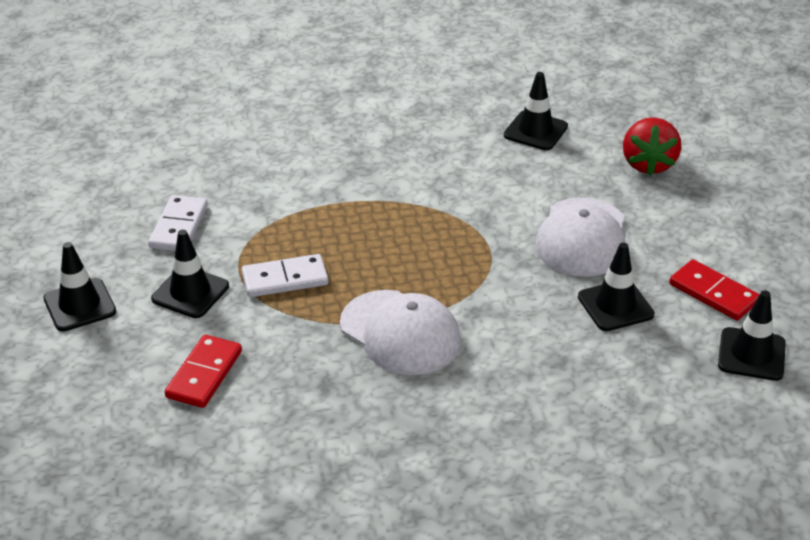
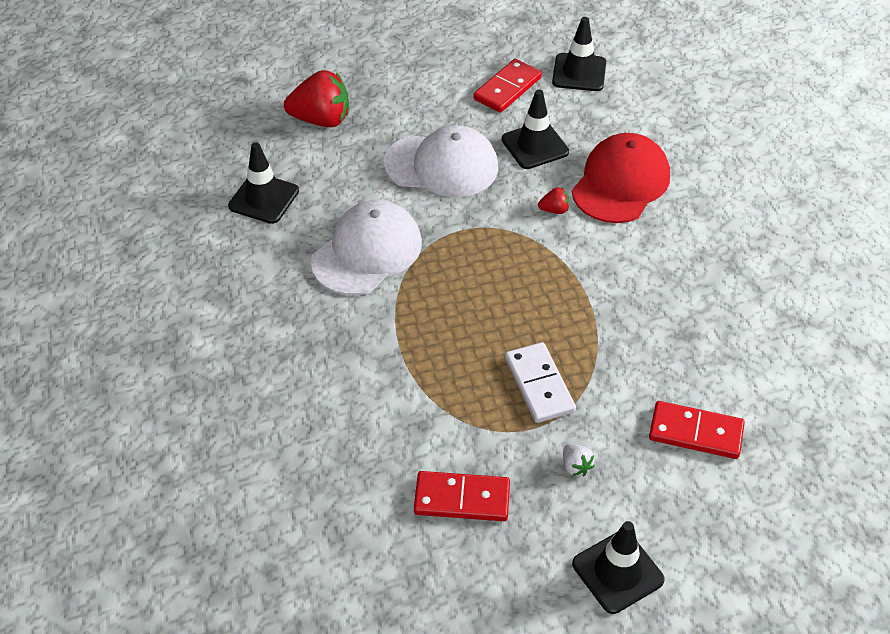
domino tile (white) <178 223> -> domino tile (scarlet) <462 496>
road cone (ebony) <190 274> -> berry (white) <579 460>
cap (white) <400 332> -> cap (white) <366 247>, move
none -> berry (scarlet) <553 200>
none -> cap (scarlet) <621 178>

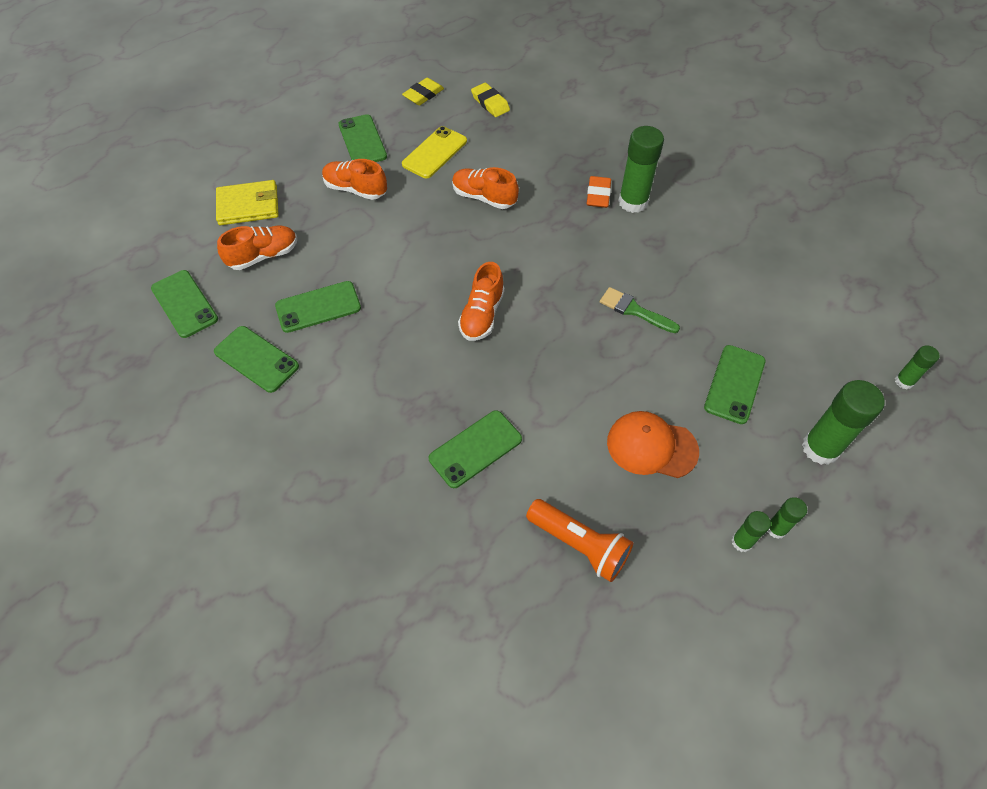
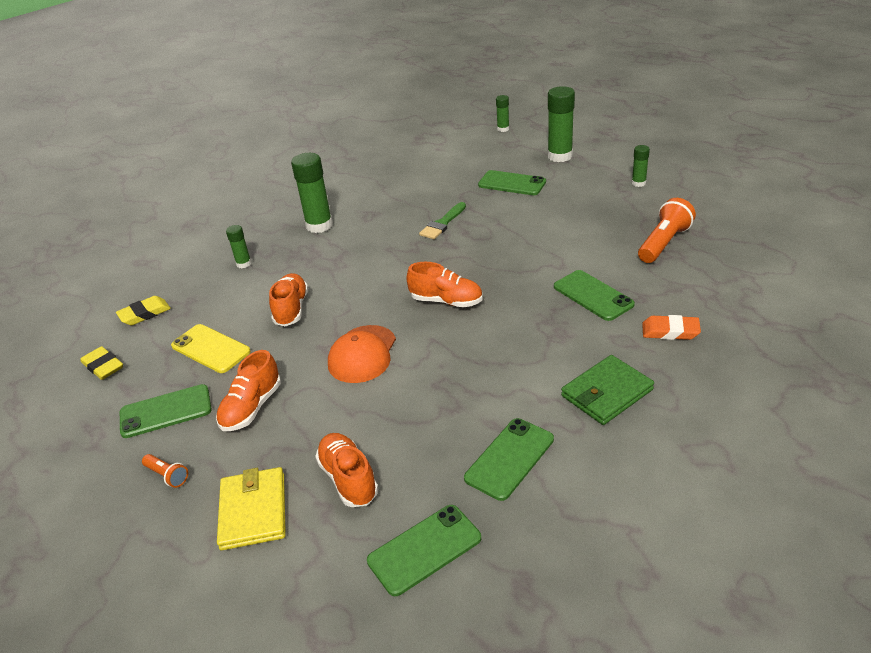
smartphone (emerald) <318 307> -> none
lace-up shoe (orange-coloured) <485 188> -> lace-up shoe (orange-coloured) <288 299>, 150 degrees clockwise
pencil eraser (orange-coloured) <599 192> -> pencil eraser (orange-coloured) <671 327>, move
cap (orange-coloured) <653 444> -> cap (orange-coloured) <362 354>, move
glue (emerald) <787 518> -> glue (emerald) <238 246>, move
none -> flashlight (orange-coloured) <165 471>
none -> billfold (emerald) <607 390>

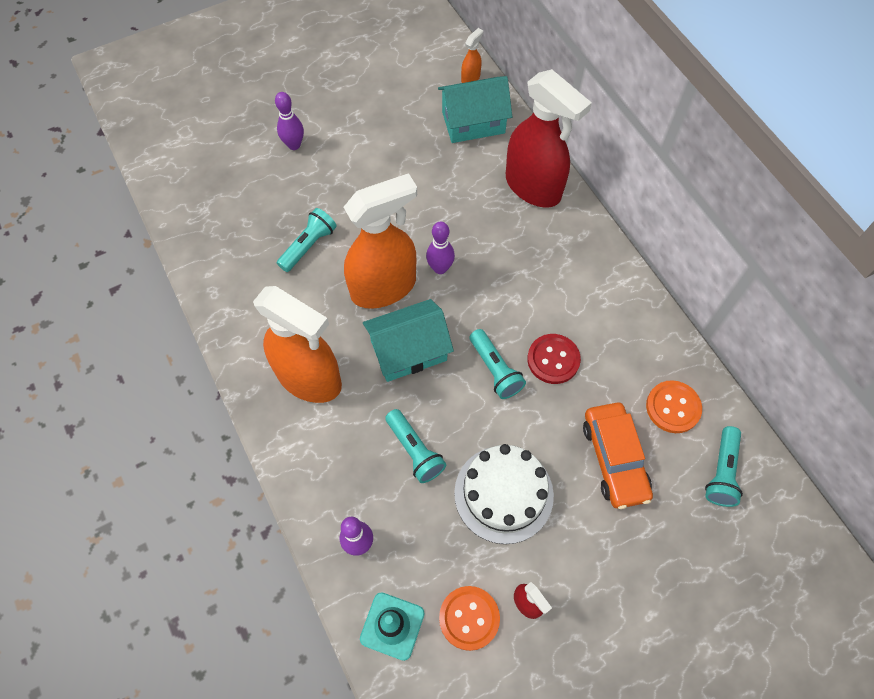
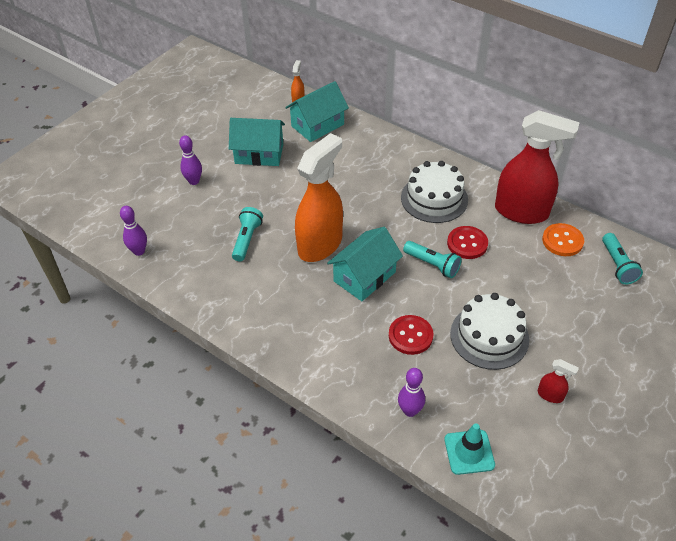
spray bottle (orange-coloured) <297 344> -> none
flashlight (teal) <415 446> -> sewing button (scarlet) <411 335>
bowling pin (royal purple) <440 248> -> bowling pin (royal purple) <133 231>, move
sewing button (orange-coloured) <469 618> -> none
spray bottle (scarlet) <549 138> -> spray bottle (scarlet) <537 167>, move
toy car (orange-coloured) <618 455> -> none
none -> house (teal) <257 142>
none -> layer cake (white) <434 192>

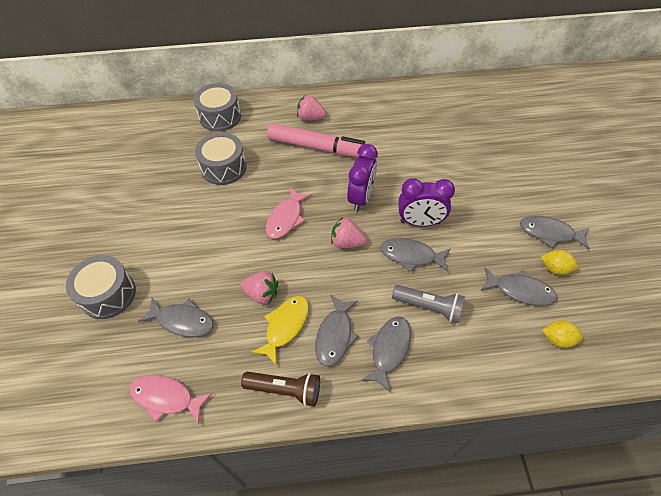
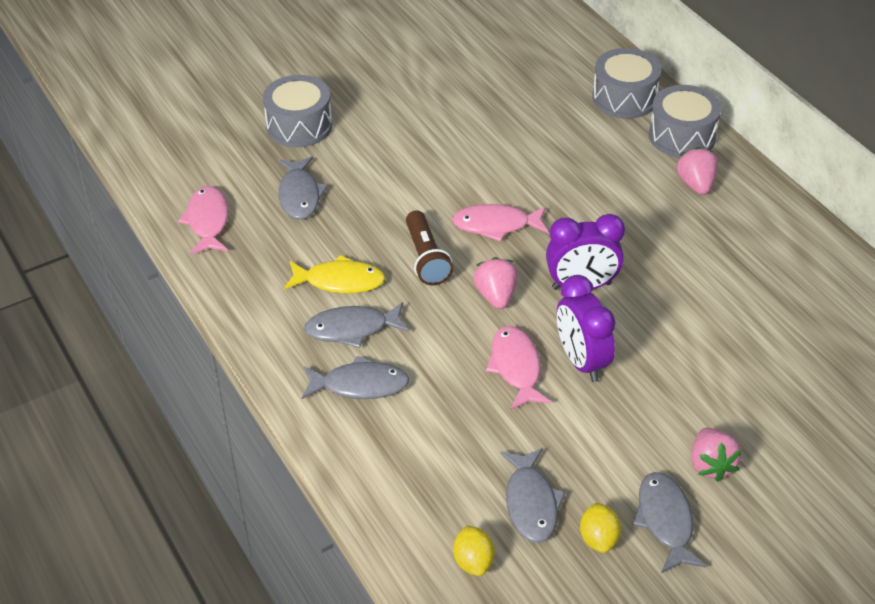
toy drum (grey) <221 158> -> toy drum (grey) <685 121>, move
berry (pink) <259 287> -> berry (pink) <716 454>, move
flashlight (brown) <280 389> -> flashlight (brown) <429 248>, move
marker (pink) <317 140> -> none
toy fish (grey) <415 255> -> toy fish (pink) <518 368>
flashlight (grey) <428 304> -> none

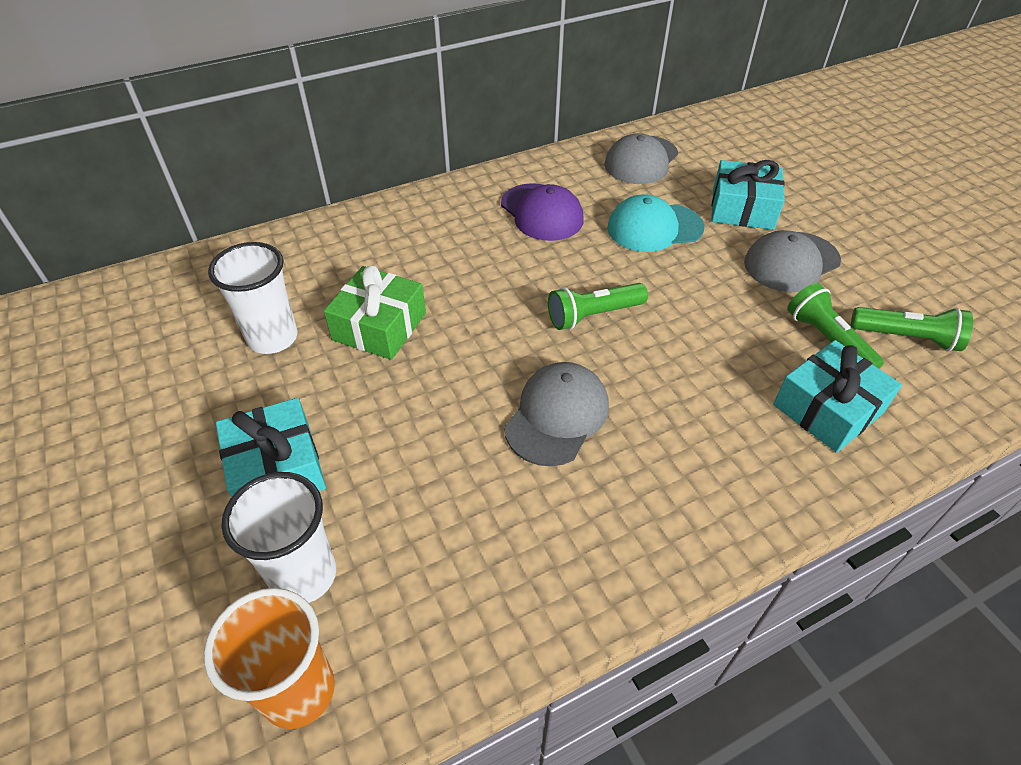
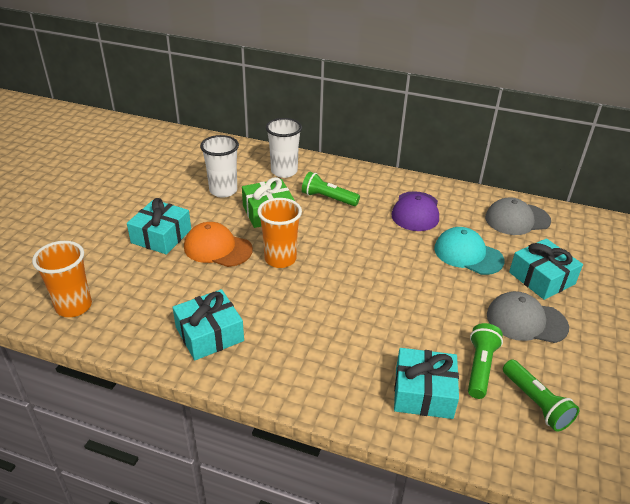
beaker (white) <278 537> -> beaker (white) <284 148>, move
cap (grey) <556 414> -> none
flashlight (emerald) <598 306> -> flashlight (emerald) <331 189>, move
none -> gift (teal) <208 324>
none -> cap (orange-coloured) <218 244>
none -> beaker (orange-coloured) <279 233>

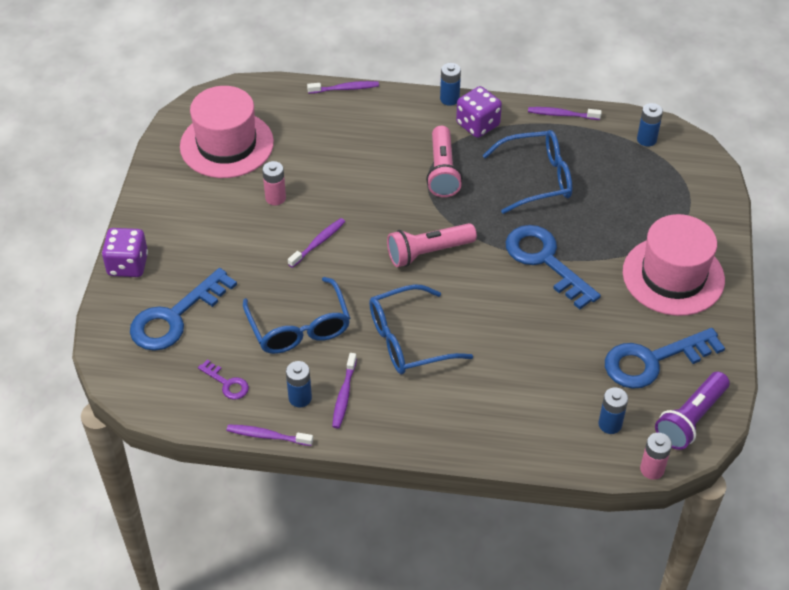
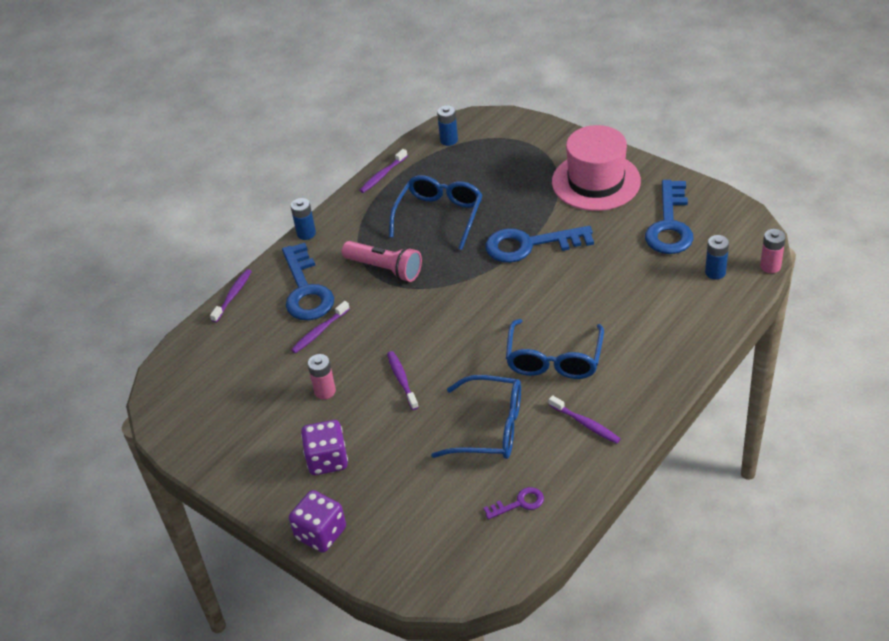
key (cobalt) <183 309> -> key (cobalt) <308 281>, move
tall hat (pink) <227 132> -> none
toothbrush (royal purple) <270 435> -> toothbrush (royal purple) <320 327>, move
battery (cobalt) <299 384> -> none
flashlight (pink) <432 245> -> none
die (royal purple) <479 112> -> die (royal purple) <324 447>, move
flashlight (royal purple) <692 411> -> none

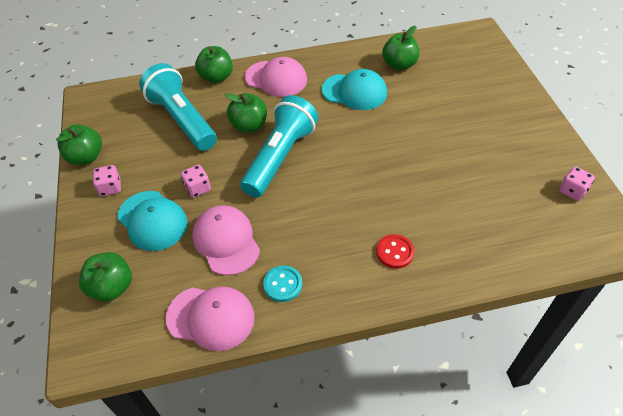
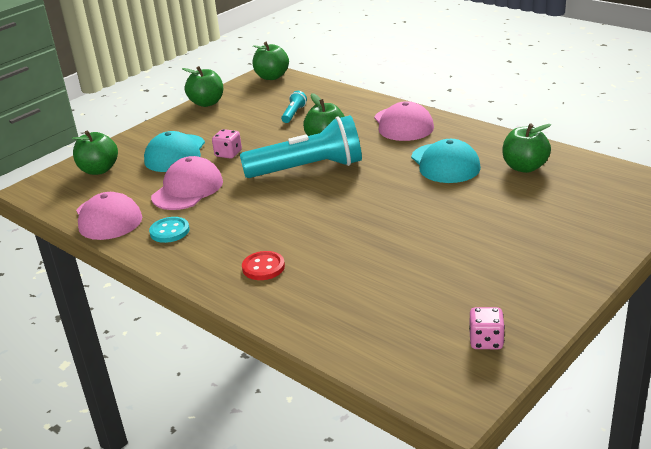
die (pink) <107 180> -> none
flashlight (teal) <178 107> -> flashlight (teal) <294 107>, x0.41
apple fruit (emerald) <214 64> -> apple fruit (emerald) <270 61>, move

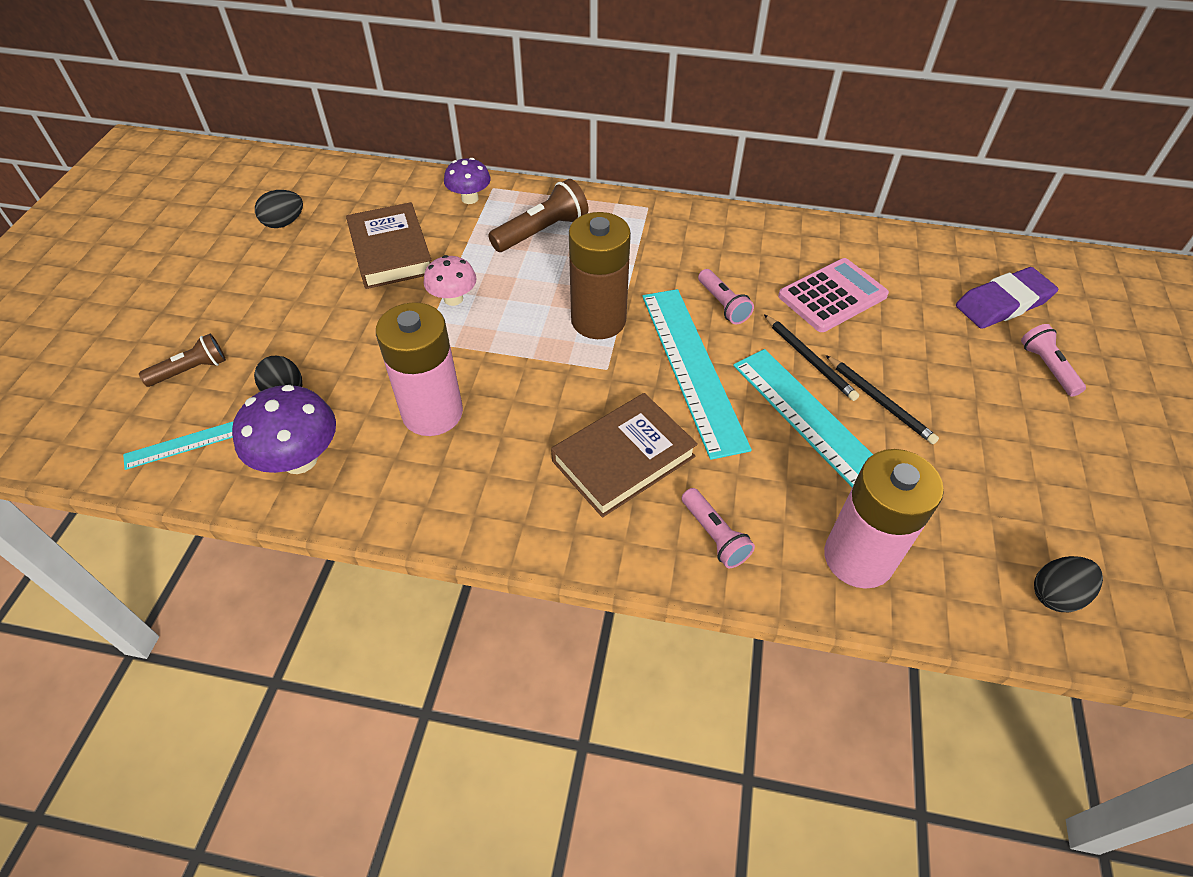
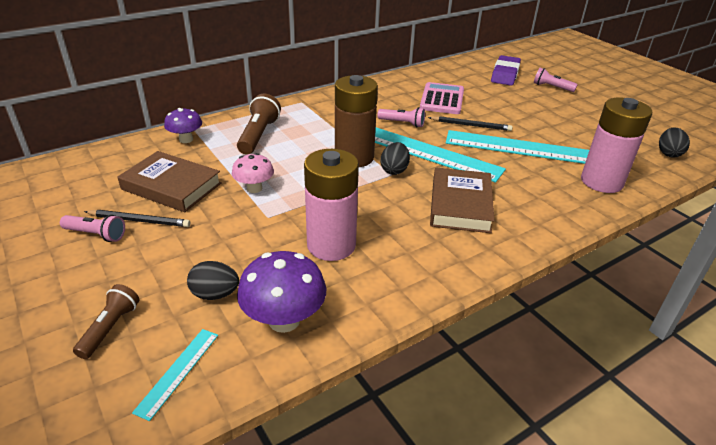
egg (ebony) <279 209> -> egg (ebony) <395 158>, move
flashlight (pink) <718 528> -> flashlight (pink) <92 228>, move
wooden pencil (ebony) <882 399> -> wooden pencil (ebony) <137 218>, move

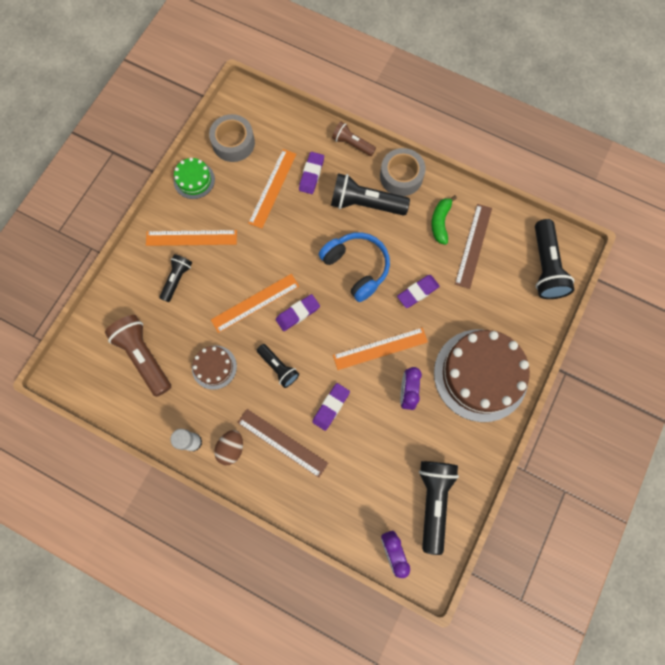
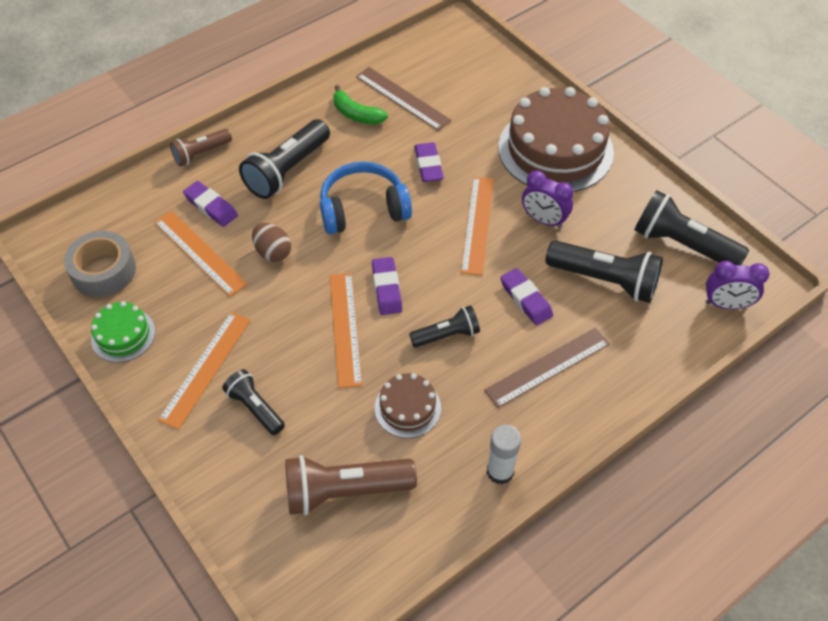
egg (brown) <228 447> -> egg (brown) <271 242>, move
roll of tape (grey) <403 172> -> none
flashlight (ebony) <554 259> -> flashlight (ebony) <604 271>, move

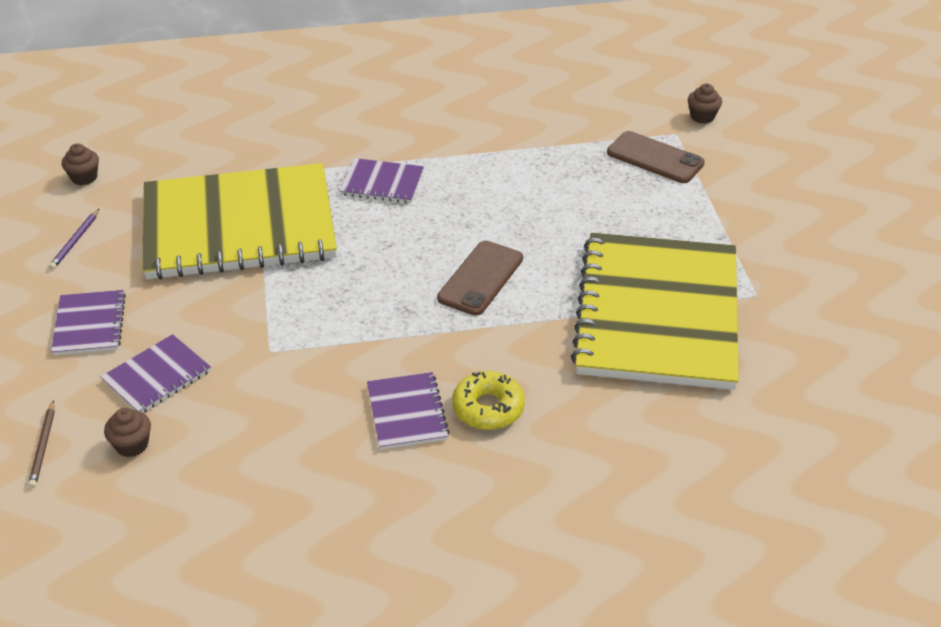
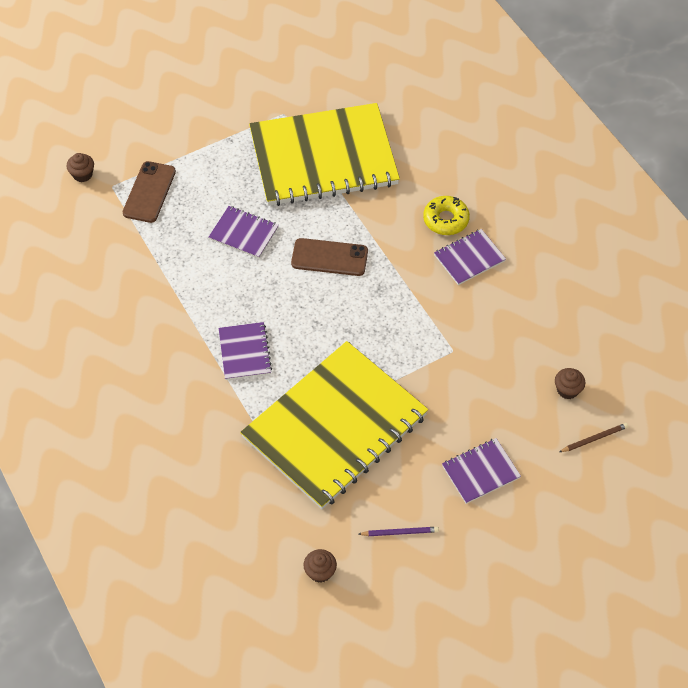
notebook (royal purple) <156 373> -> notebook (royal purple) <244 232>, move
notebook (golden) <239 221> -> notebook (golden) <334 425>, 75 degrees clockwise

